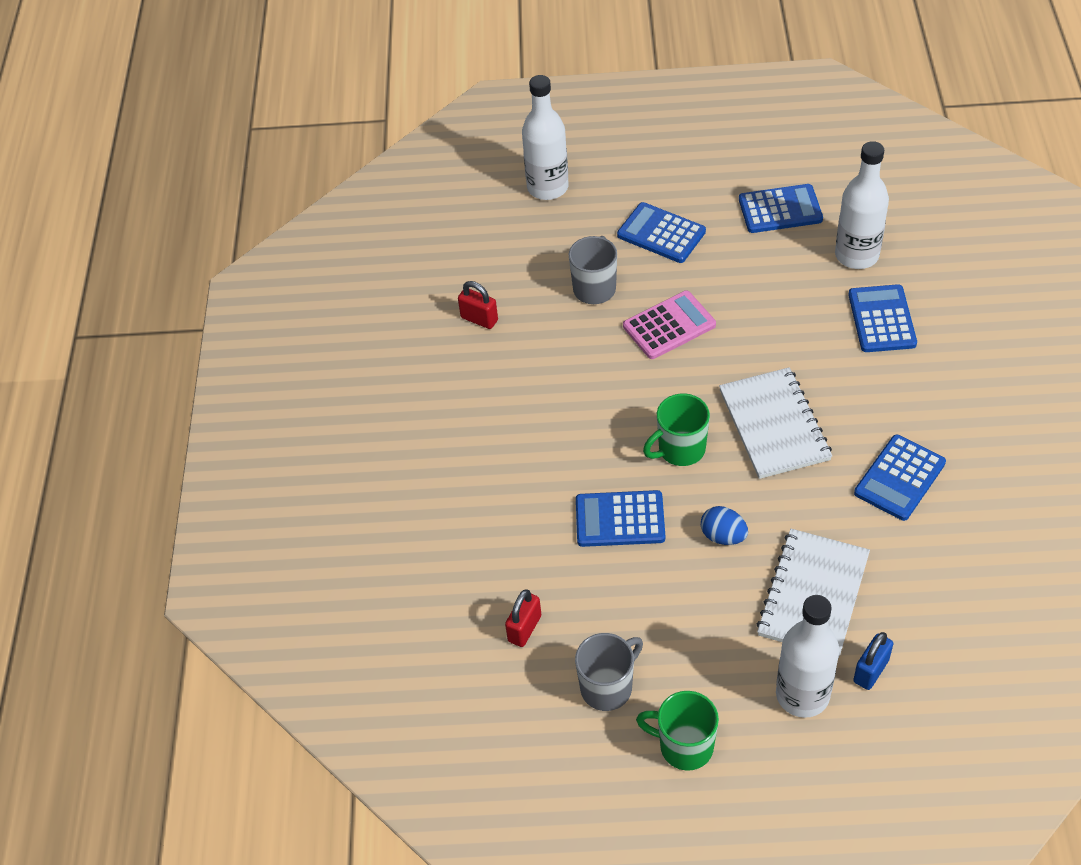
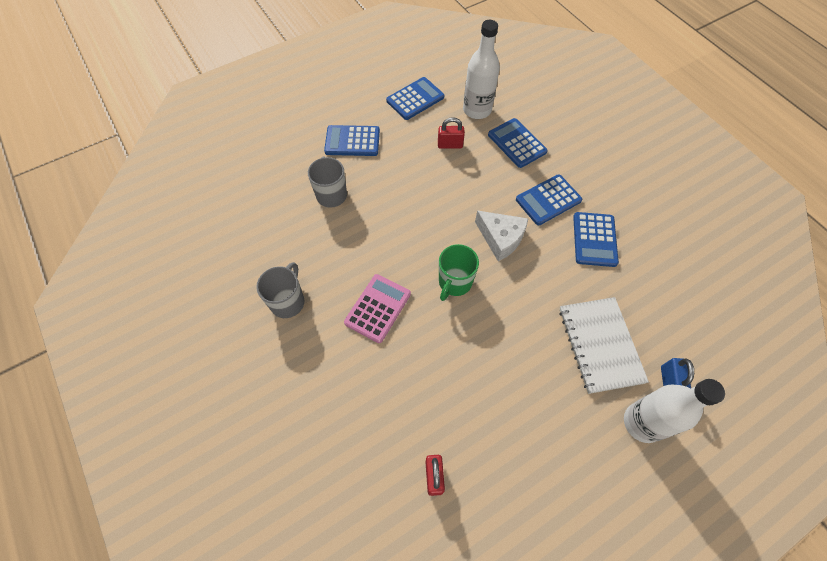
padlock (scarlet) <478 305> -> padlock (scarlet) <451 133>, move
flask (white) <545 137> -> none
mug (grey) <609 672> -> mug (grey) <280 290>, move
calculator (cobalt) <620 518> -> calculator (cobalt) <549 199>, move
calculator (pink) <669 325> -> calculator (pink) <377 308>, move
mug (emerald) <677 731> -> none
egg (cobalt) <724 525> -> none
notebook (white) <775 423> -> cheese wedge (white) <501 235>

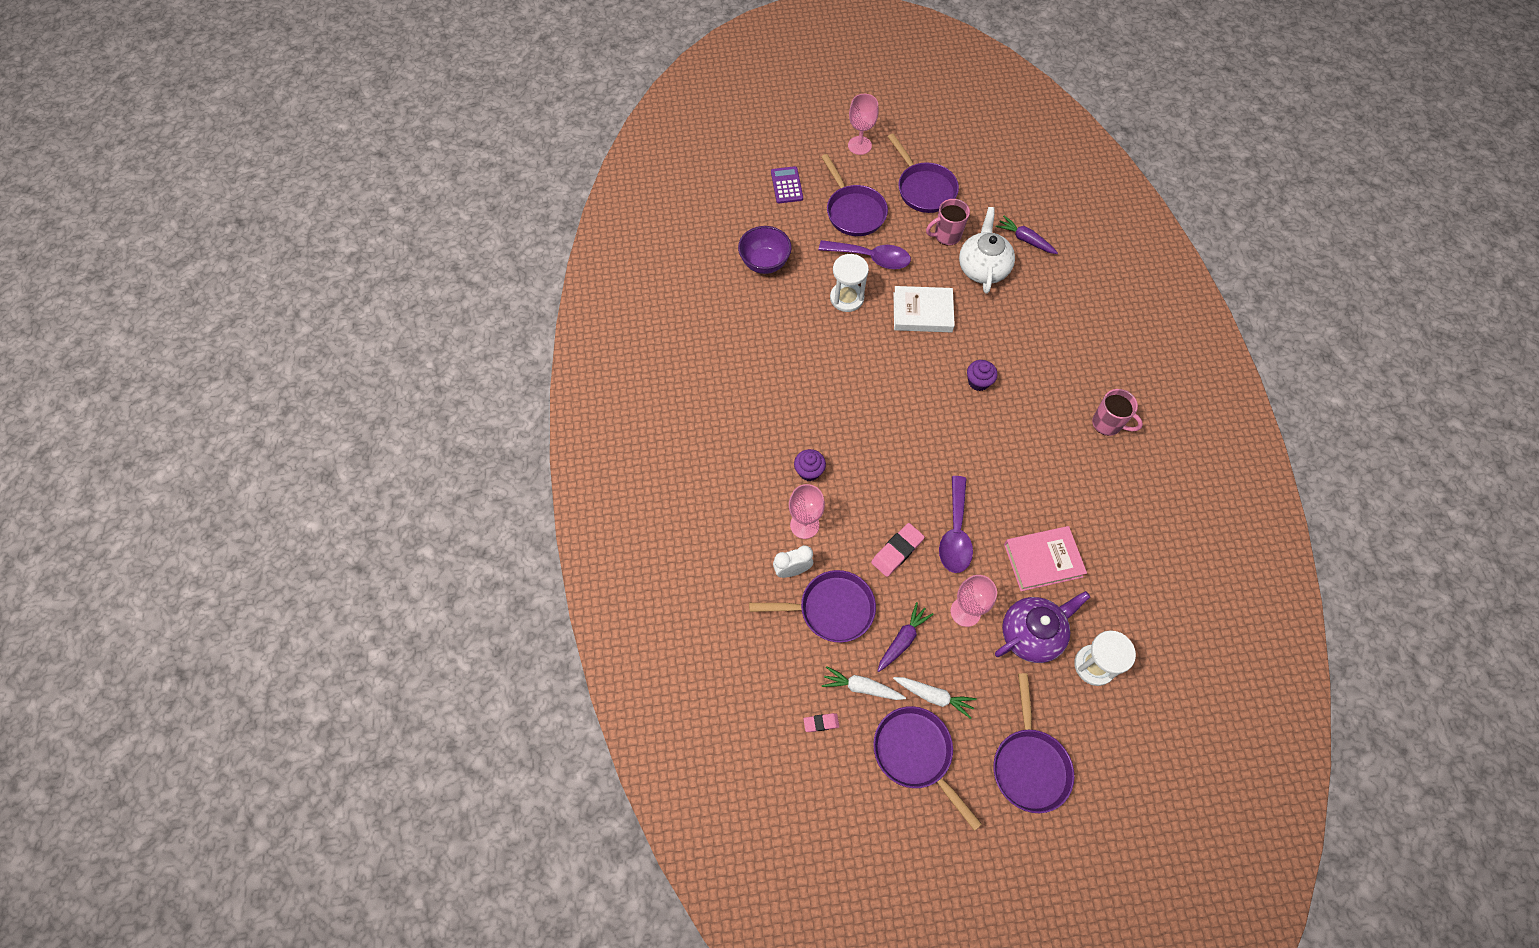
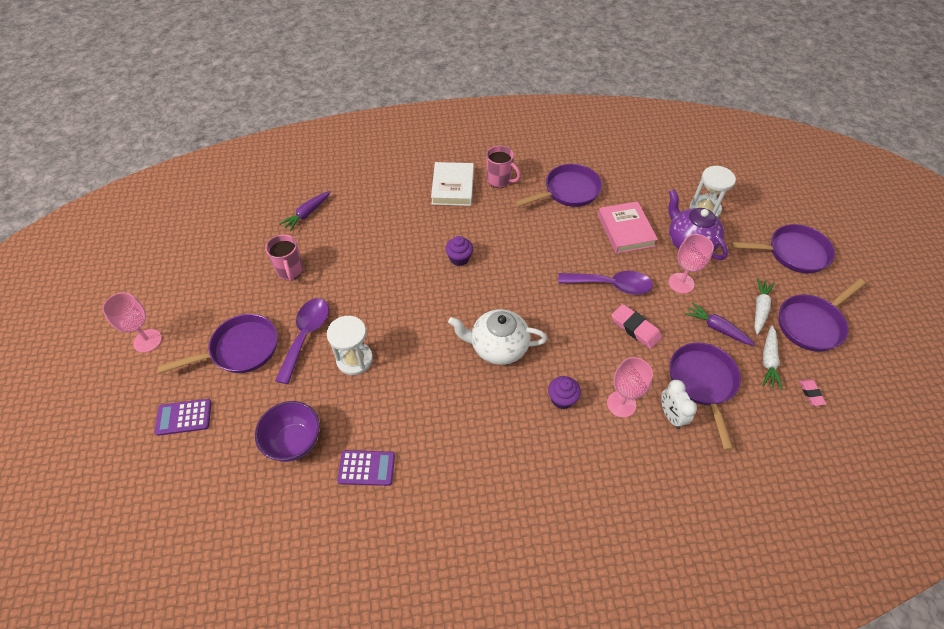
pan (royal purple) <923 173> -> pan (royal purple) <558 185>, move
hardcover (white) <924 309> -> hardcover (white) <452 184>, move
teapot (white) <987 250> -> teapot (white) <497 337>, move
mug (pink) <1117 412> -> mug (pink) <503 166>, 90 degrees clockwise
none -> calculator (royal purple) <366 468>

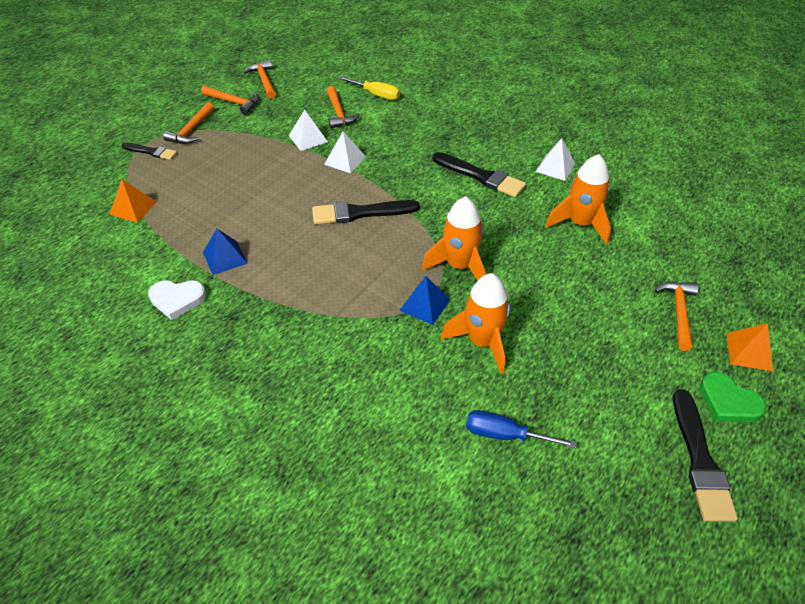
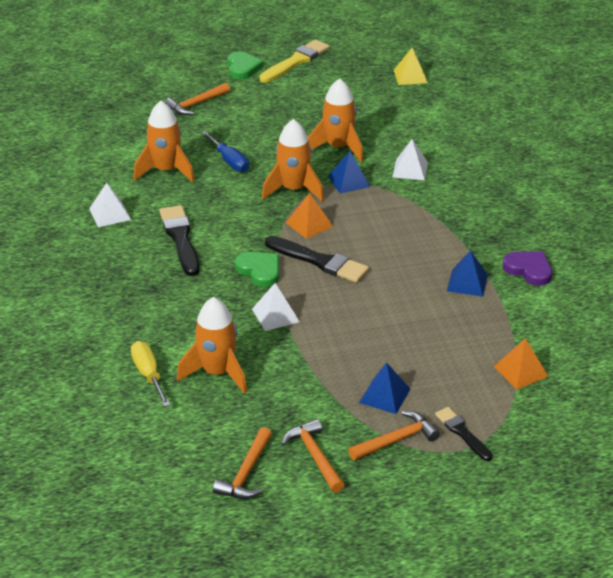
love heart (white) <177 300> -> love heart (royal purple) <527 268>
pyramid (white) <308 130> -> pyramid (white) <410 159>, move
carpenter's hammer (orange-coloured) <343 107> -> spaceship (orange-coloured) <212 345>
hand screwdriver (cobalt) <521 429> -> hand screwdriver (cobalt) <225 151>, move
paint brush (ebony) <705 455> -> paint brush (golden) <294 61>
pyramid (orange-coloured) <749 347> -> pyramid (orange-coloured) <309 216>, move
none -> love heart (emerald) <257 269>
none -> pyramid (cobalt) <384 388>
none -> pyramid (golden) <411 66>

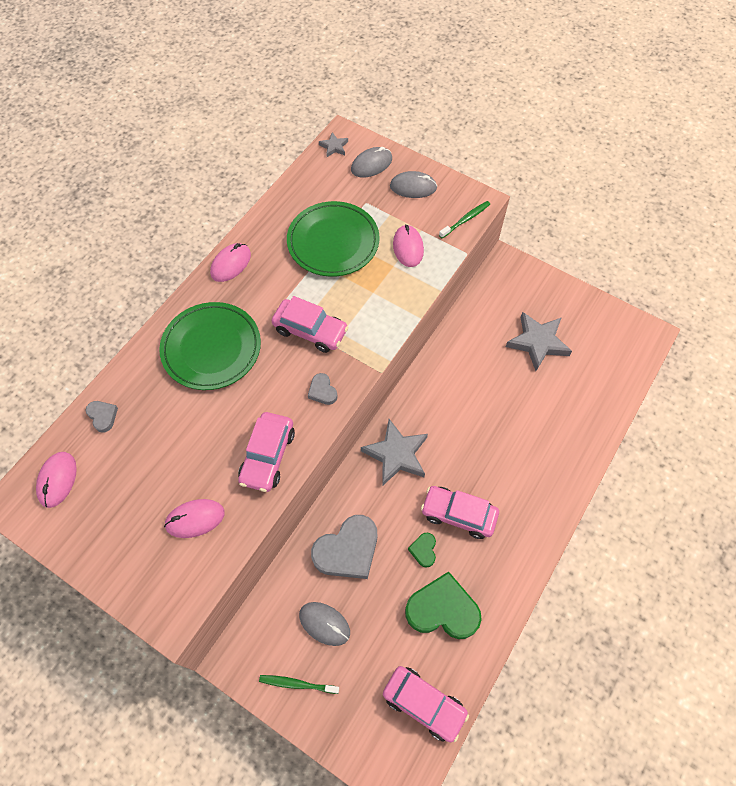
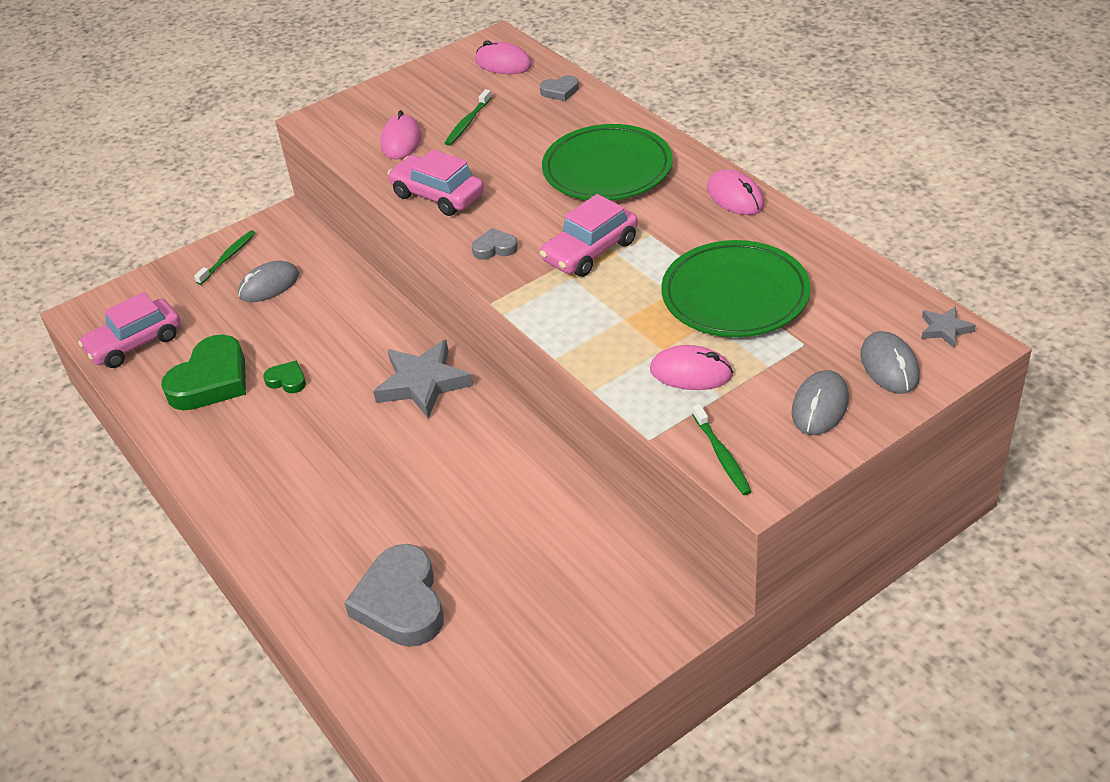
love heart (grey) <344 547> -> love heart (grey) <394 595>, move
toy car (pink) <460 512> -> none
star (grey) <539 341> -> none
none -> toothbrush (emerald) <468 117>

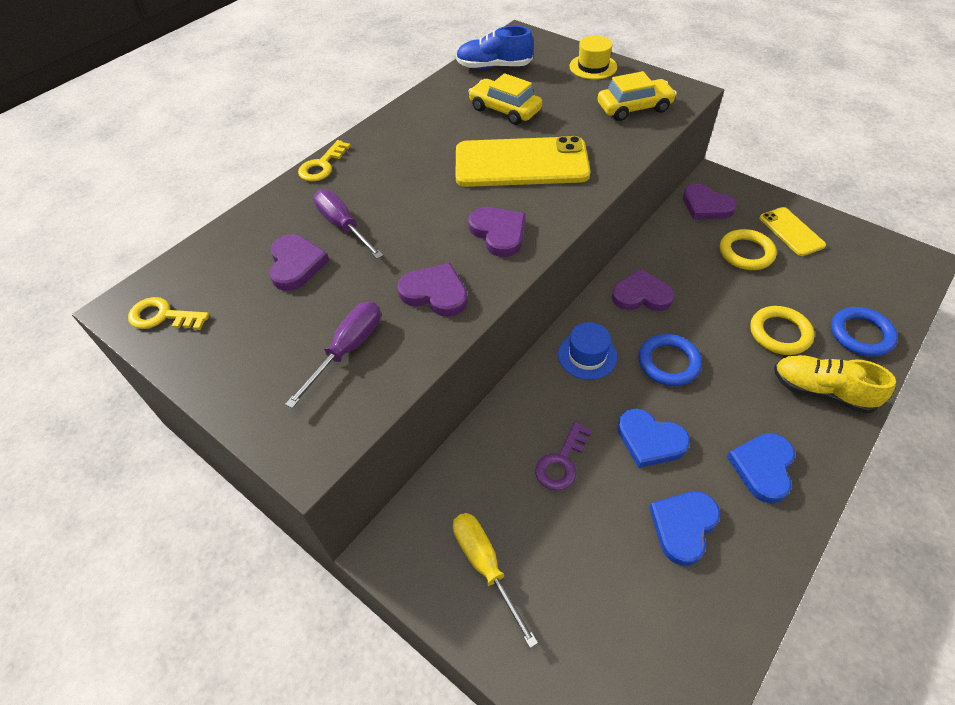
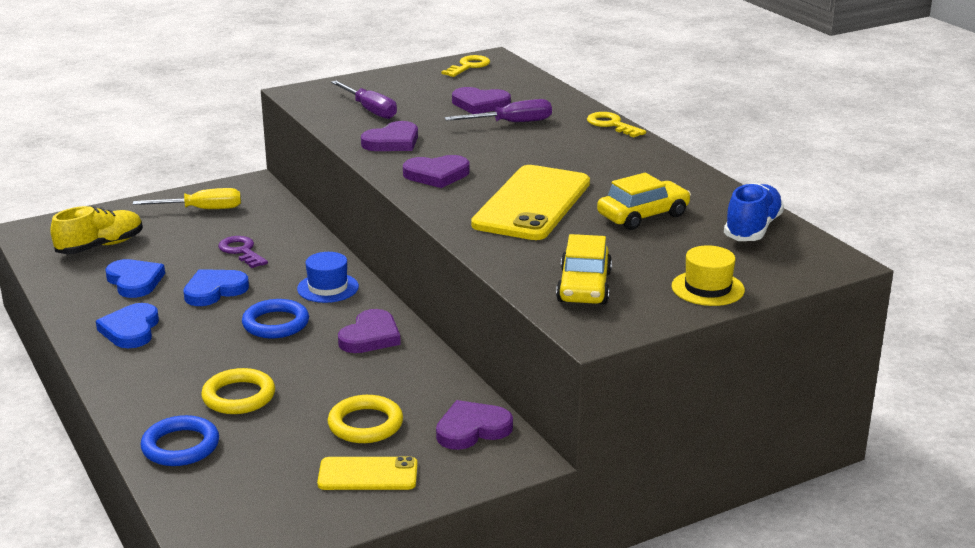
love heart (cobalt) <761 468> -> love heart (cobalt) <127 325>, 135 degrees counterclockwise
lace-up shoe (golden) <835 384> -> lace-up shoe (golden) <96 230>, move

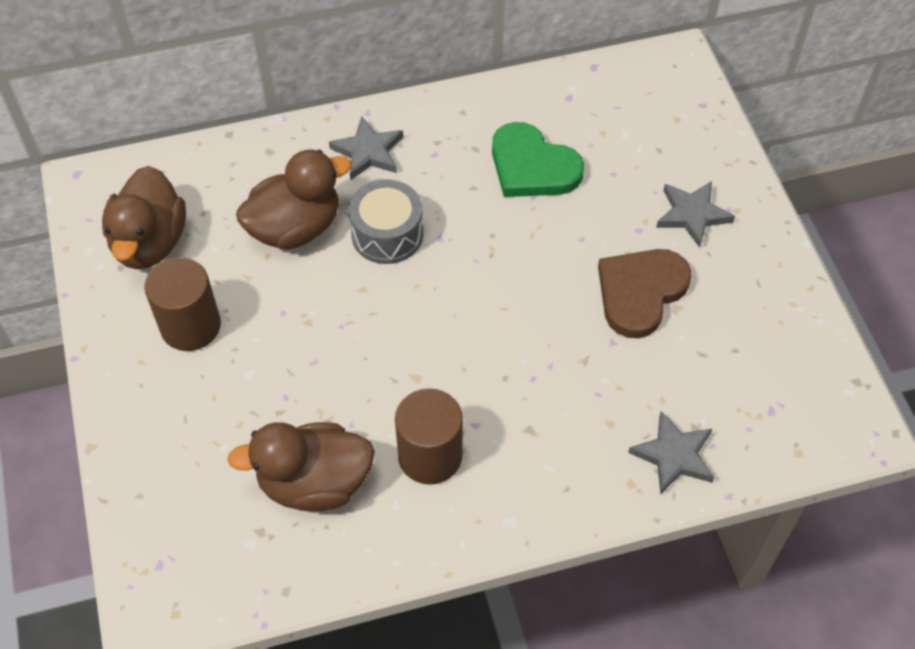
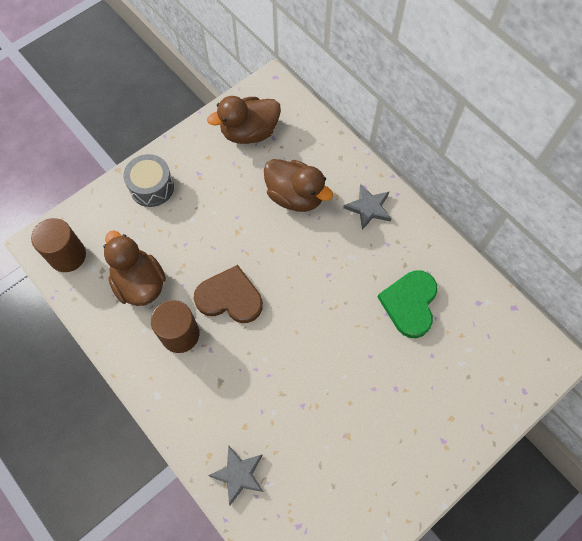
solid cylinder (brown) <182 304> -> solid cylinder (brown) <58 245>, move
toy drum (grey) <385 221> -> toy drum (grey) <149 180>, move
love heart (brown) <645 293> -> love heart (brown) <228 294>, move
star (grey) <695 214> -> none

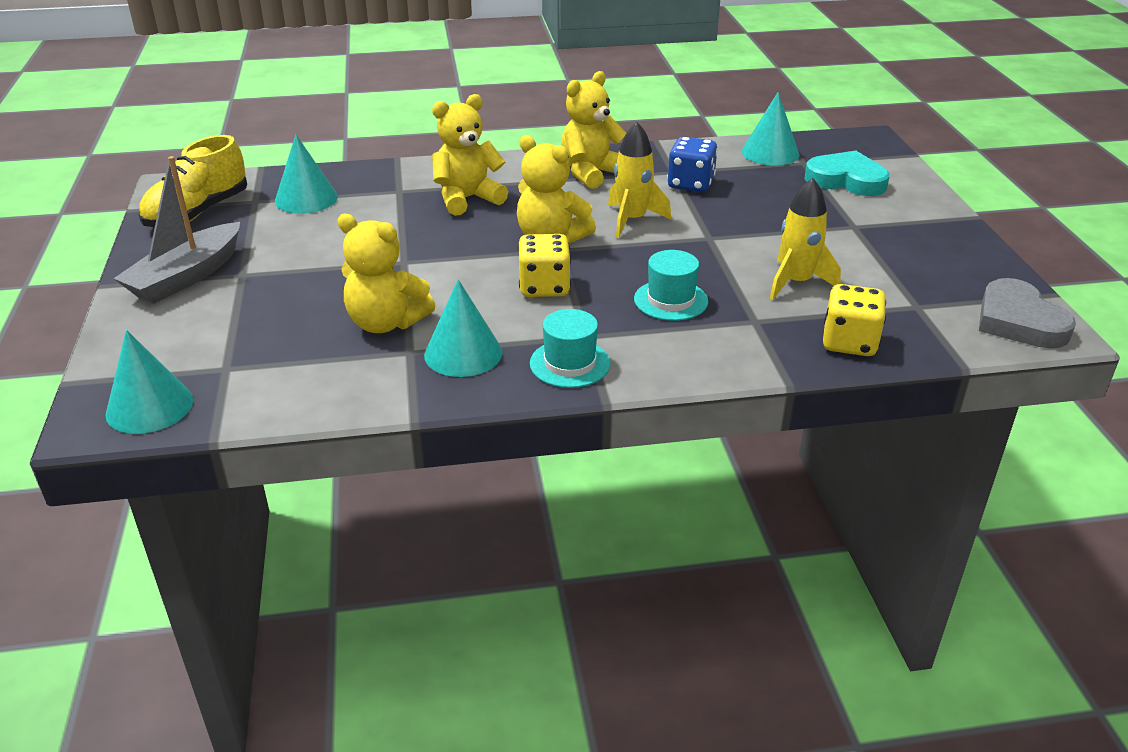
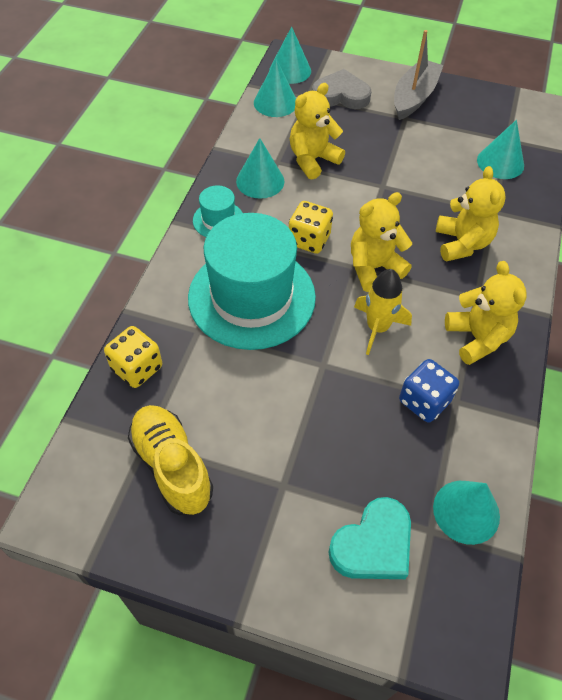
sailboat (grey) <176 230> -> sailboat (grey) <418 75>, 60 degrees clockwise
lace-up shoe (golden) <192 181> -> lace-up shoe (golden) <170 460>, move
tall hat (teal) <671 285> -> tall hat (teal) <252 281>, x2.27
spaceship (golden) <805 239> -> none
love heart (grey) <1027 313> -> love heart (grey) <342 89>, move
none -> cone (teal) <275 88>

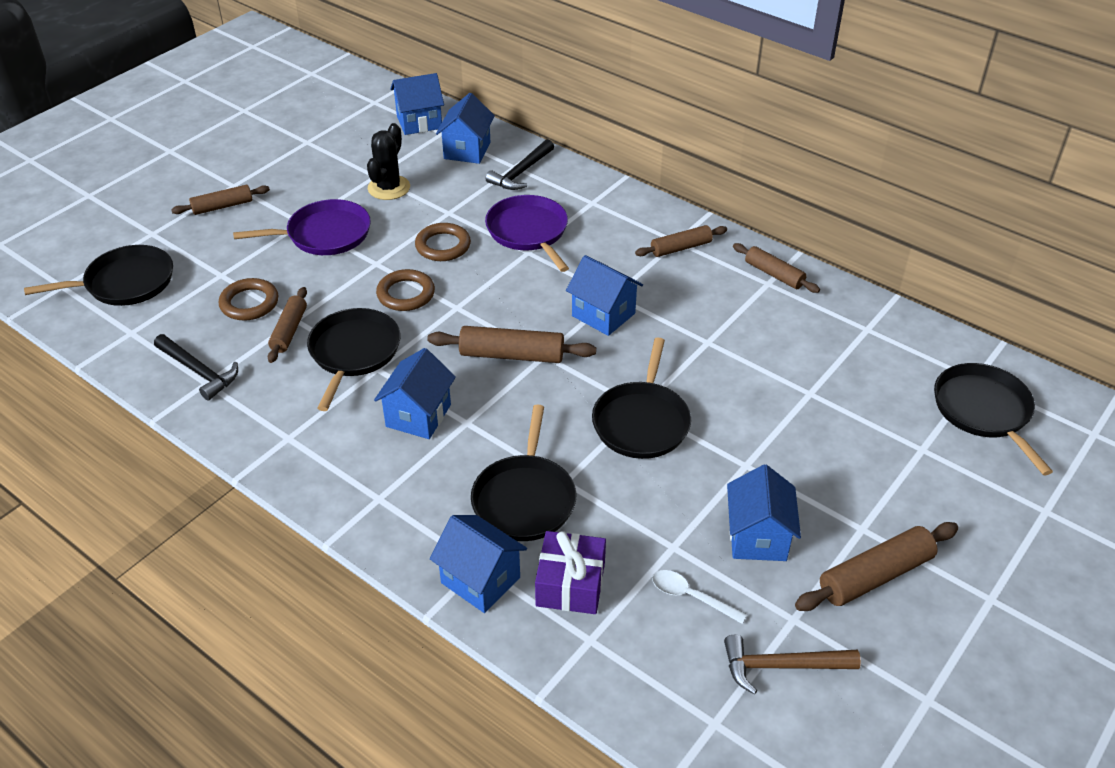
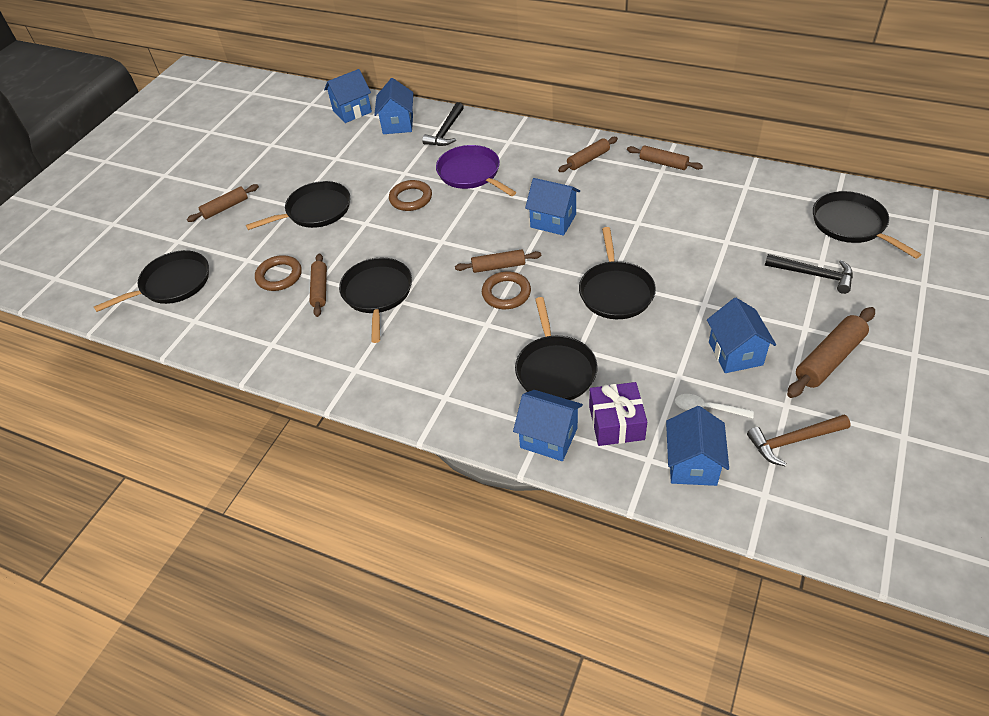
carpenter's hammer (ebony) <196 367> -> carpenter's hammer (ebony) <809 274>, move
pan (royal purple) <302 227> -> pan (ebony) <298 205>
saguaro cactus (ebony) <388 161> -> none
house (cobalt) <415 393> -> house (cobalt) <697 446>, move
torus (brown) <405 290> -> torus (brown) <506 290>, move
rolling pin (brown) <511 344> -> rolling pin (brown) <498 261>, x0.67

